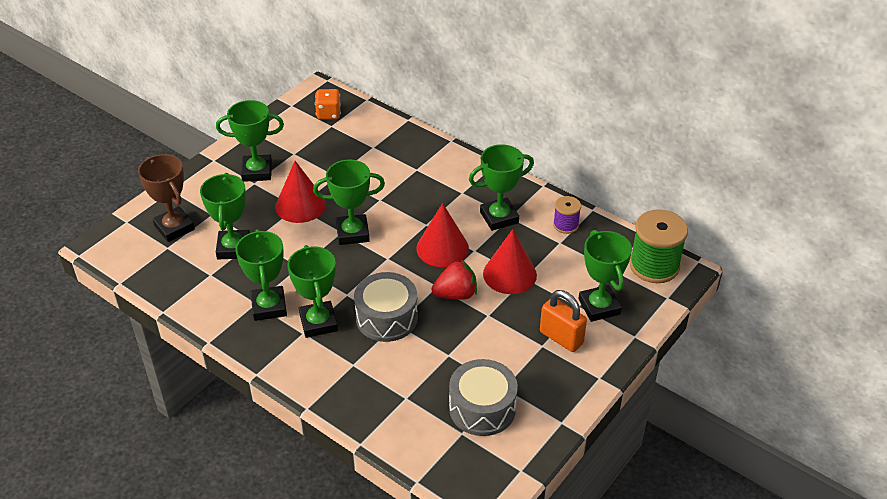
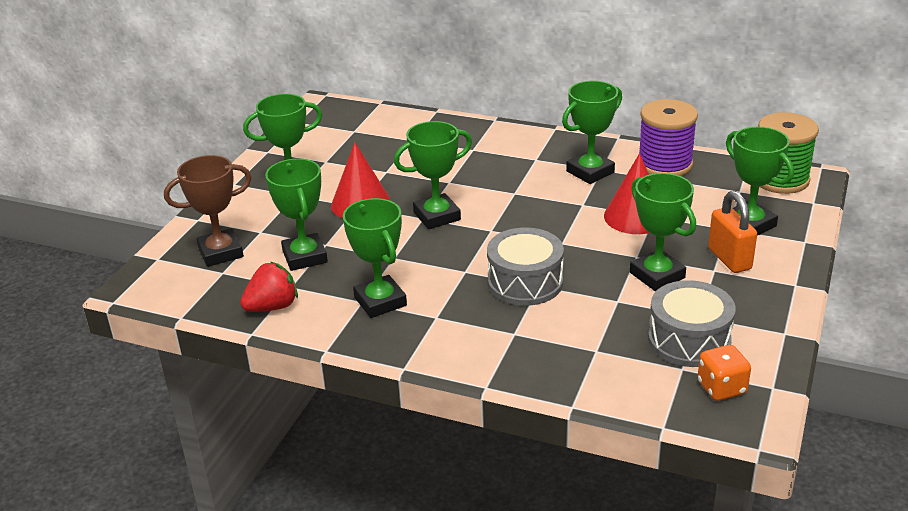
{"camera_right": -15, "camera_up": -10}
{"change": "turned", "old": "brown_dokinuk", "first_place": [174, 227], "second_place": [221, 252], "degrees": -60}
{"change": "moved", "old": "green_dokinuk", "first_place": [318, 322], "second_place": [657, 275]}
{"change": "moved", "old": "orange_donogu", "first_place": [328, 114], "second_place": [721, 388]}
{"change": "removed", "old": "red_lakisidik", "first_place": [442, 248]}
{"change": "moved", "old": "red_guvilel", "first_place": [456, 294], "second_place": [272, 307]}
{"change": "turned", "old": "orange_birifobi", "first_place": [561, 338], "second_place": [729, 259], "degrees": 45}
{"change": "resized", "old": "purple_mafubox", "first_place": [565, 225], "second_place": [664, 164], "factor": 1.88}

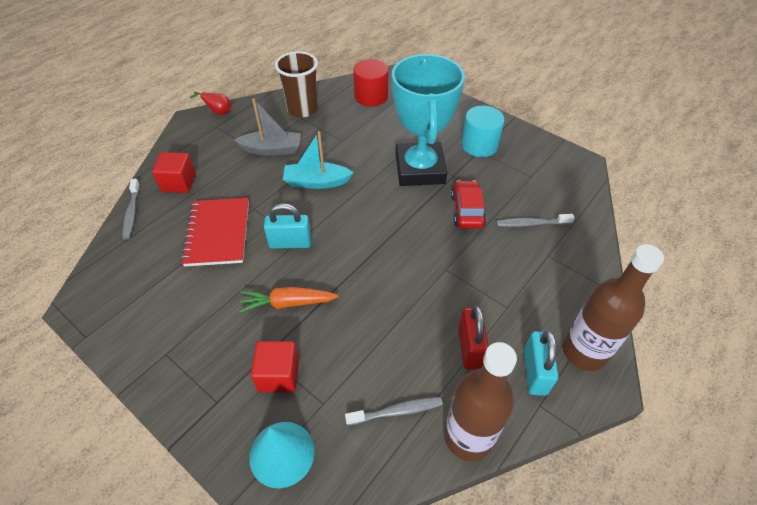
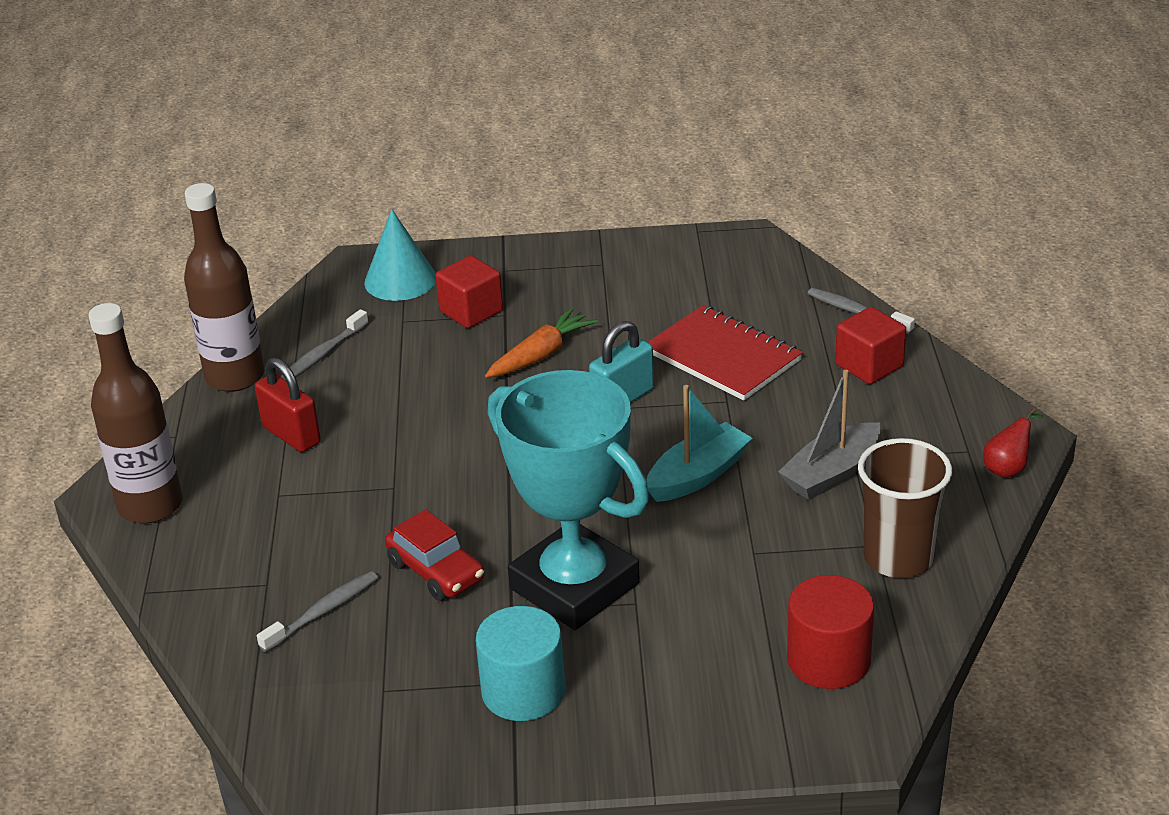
{"camera_right": 140, "camera_up": -15}
{"change": "removed", "old": "turquoise_birifobi", "first_place": [534, 372]}

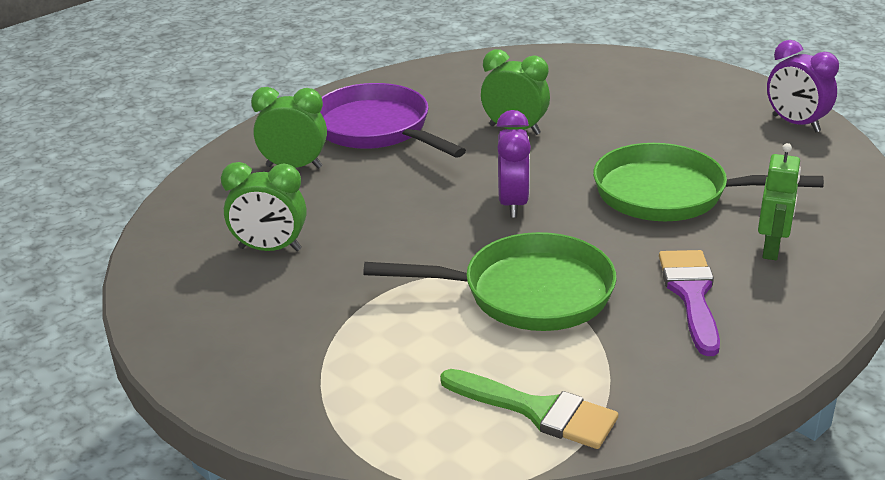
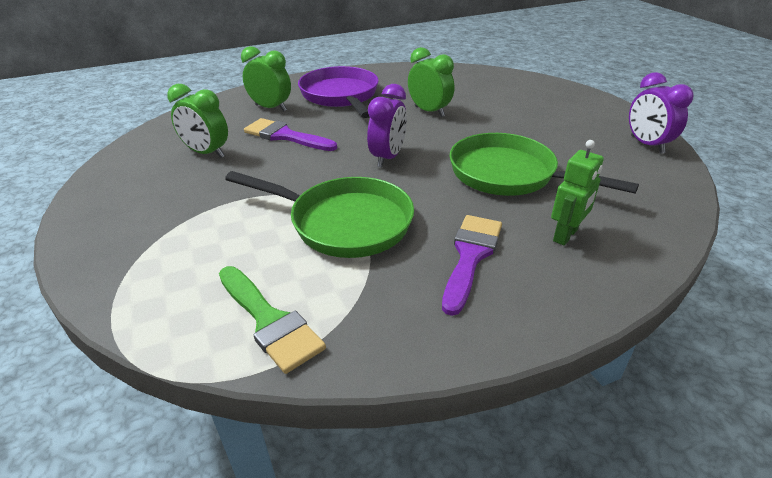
{"camera_right": 20, "camera_up": 5}
{"change": "added", "new": "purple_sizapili", "second_place": [285, 136]}

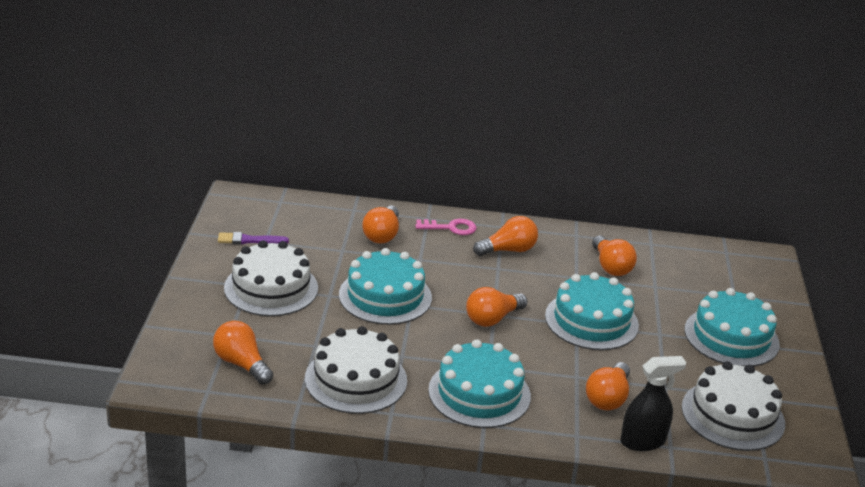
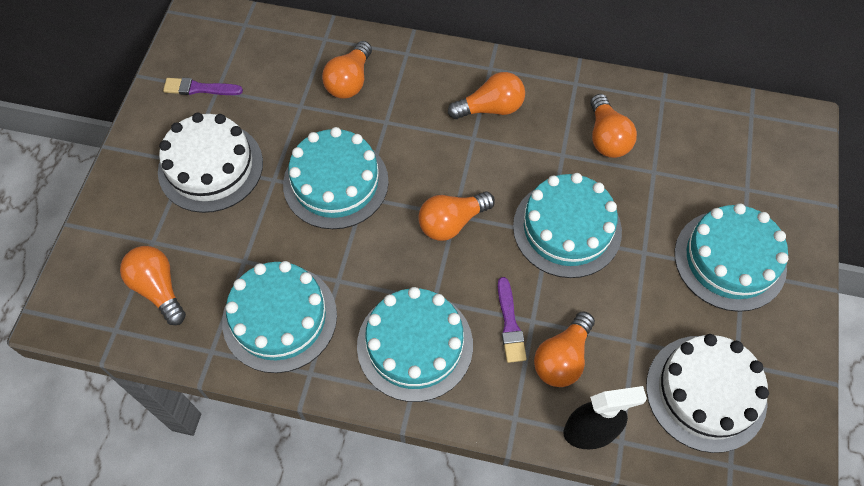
{"camera_right": 10, "camera_up": 30}
{"change": "recoloured", "old": "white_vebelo", "new": "turquoise_vebelo", "first_place": [356, 379], "second_place": [279, 318]}
{"change": "removed", "old": "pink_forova", "first_place": [451, 228]}
{"change": "added", "new": "purple_sizapili", "second_place": [510, 324]}

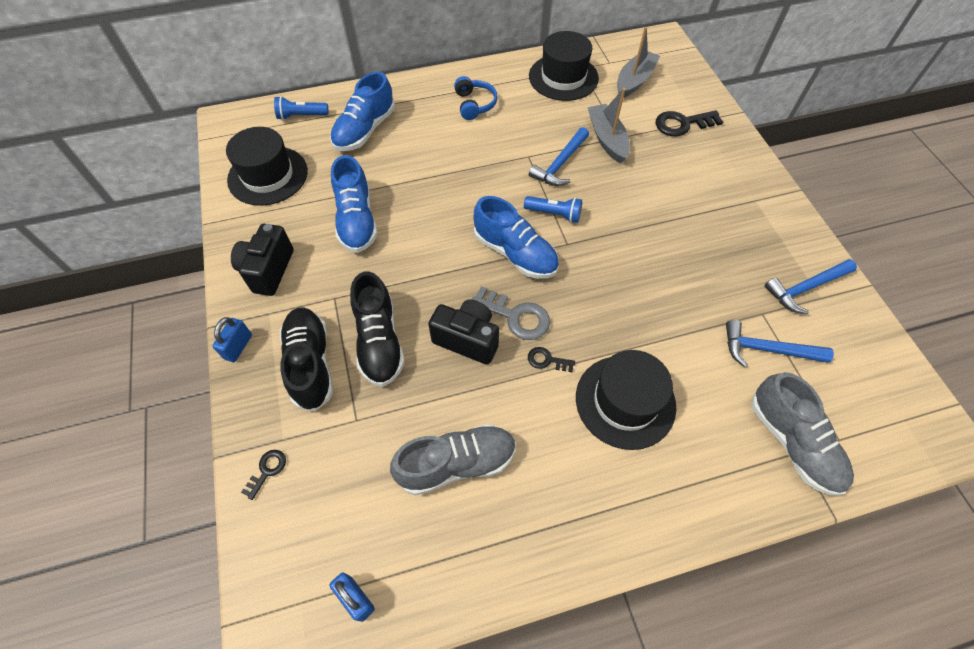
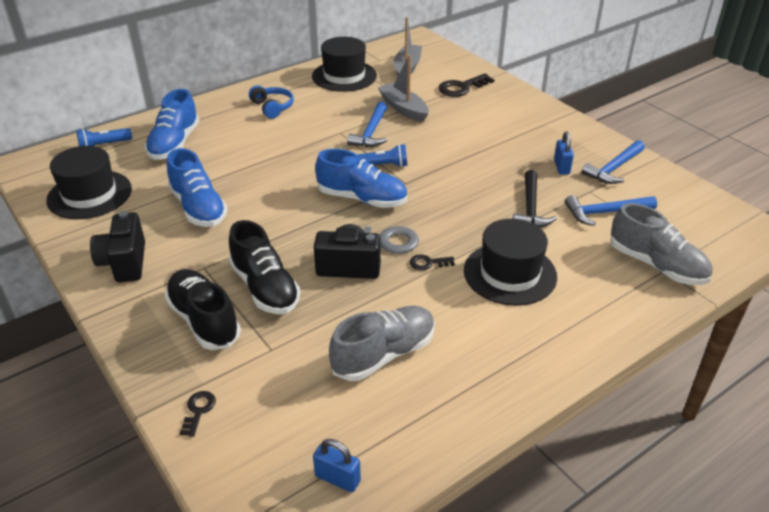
{"camera_right": -20, "camera_up": -20}
{"change": "moved", "old": "blue_birifobi", "first_place": [238, 347], "second_place": [561, 167]}
{"change": "added", "new": "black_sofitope", "second_place": [530, 208]}

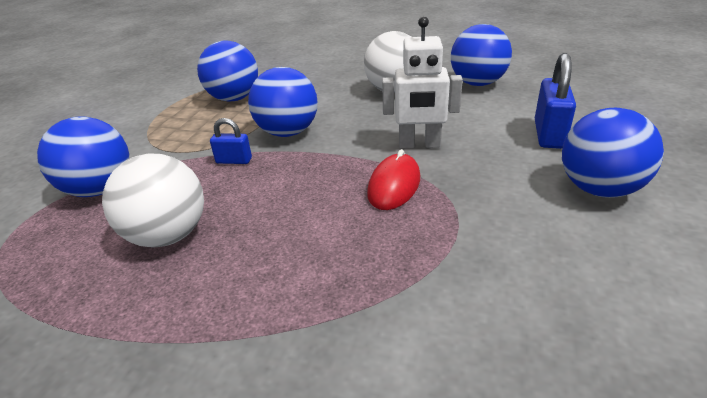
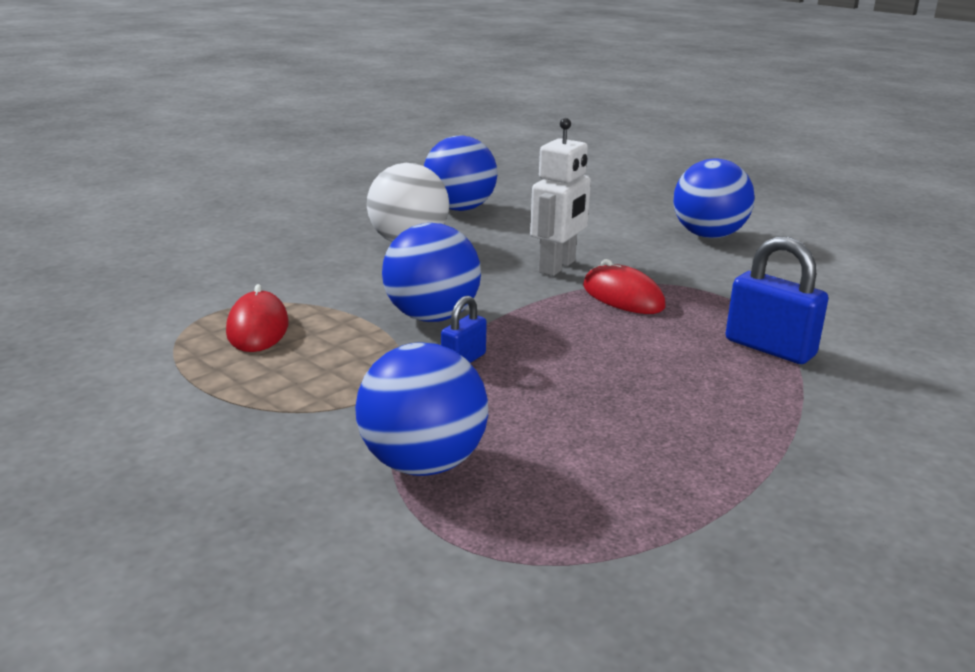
{"camera_right": -65, "camera_up": -10}
{"change": "removed", "old": "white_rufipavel", "first_place": [168, 235]}
{"change": "replaced", "old": "blue_rufipavel", "new": "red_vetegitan", "first_place": [234, 98], "second_place": [257, 328]}
{"change": "moved", "old": "blue_birifobi", "first_place": [548, 134], "second_place": [769, 348]}

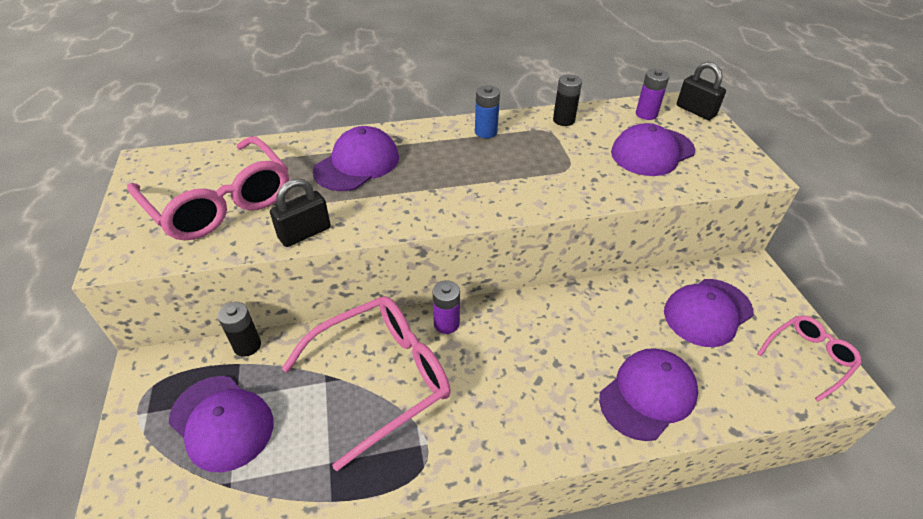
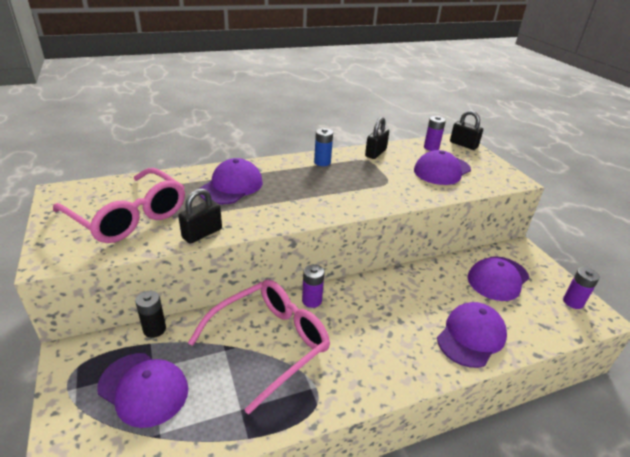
{"camera_right": -10, "camera_up": -10}
{"change": "replaced", "old": "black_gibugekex", "new": "black_birifobi", "first_place": [563, 120], "second_place": [375, 153]}
{"change": "replaced", "old": "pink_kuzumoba", "new": "purple_gibugekex", "first_place": [808, 358], "second_place": [573, 302]}

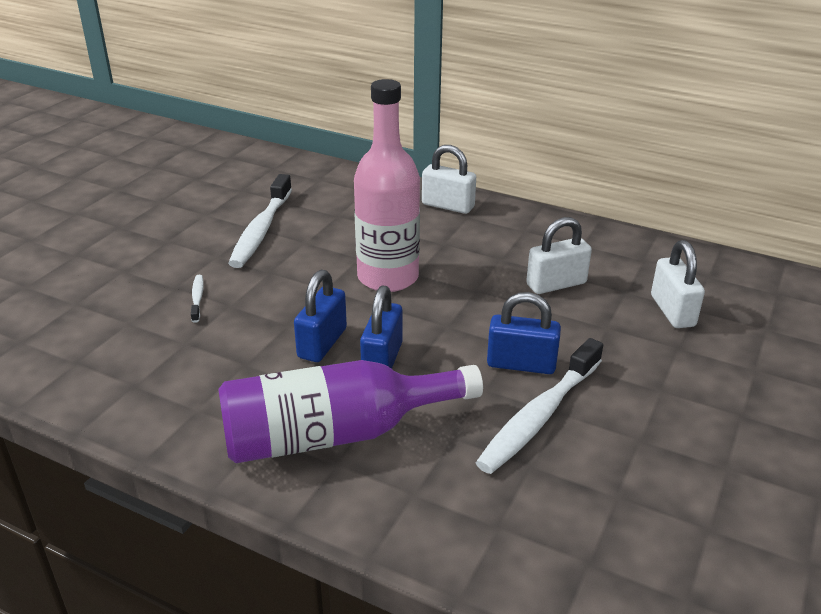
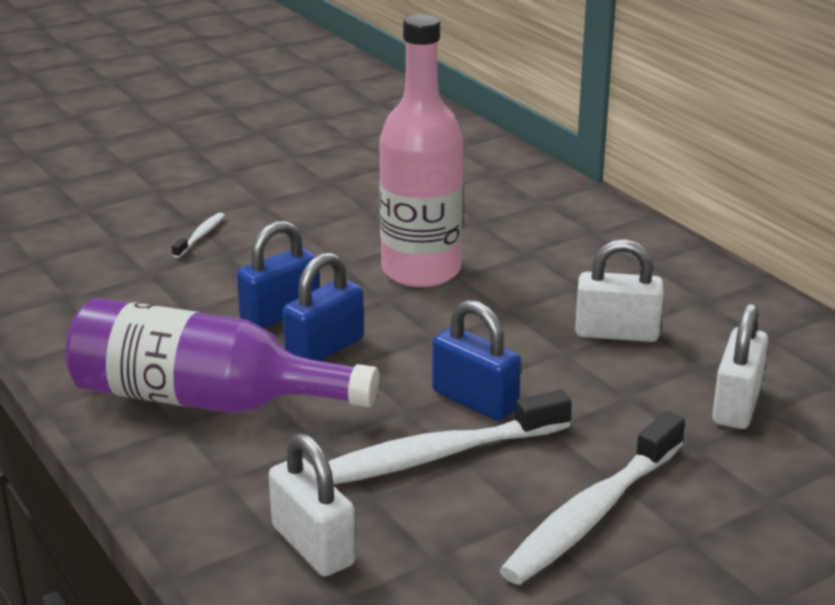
{"camera_right": 30, "camera_up": -5}
{"change": "moved", "old": "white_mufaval", "first_place": [261, 230], "second_place": [591, 514]}
{"change": "moved", "old": "white_birifobi", "first_place": [448, 206], "second_place": [313, 546]}

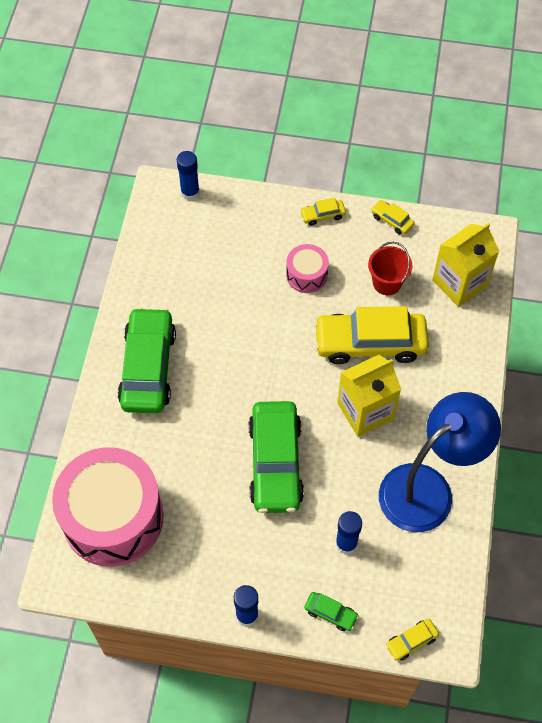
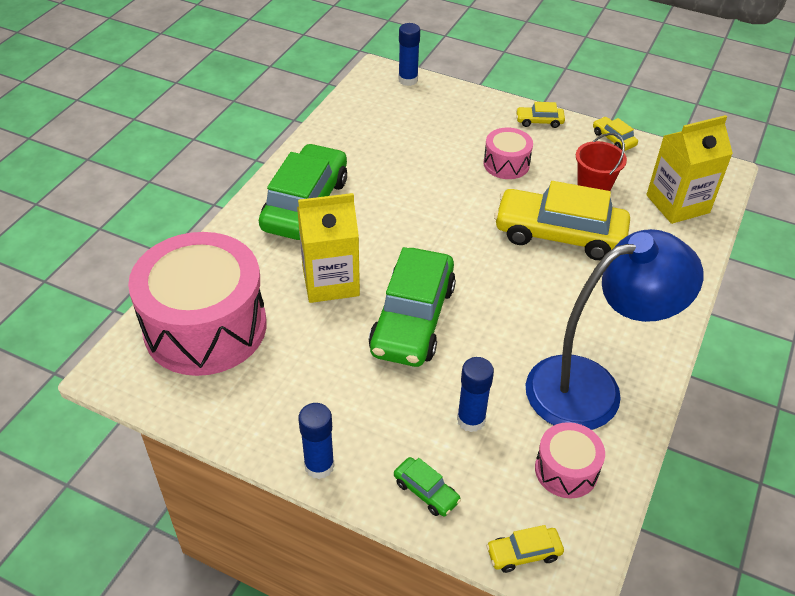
{"camera_right": 15, "camera_up": -15}
{"change": "moved", "old": "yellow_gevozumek", "first_place": [365, 411], "second_place": [330, 281]}
{"change": "added", "new": "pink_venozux", "second_place": [566, 470]}

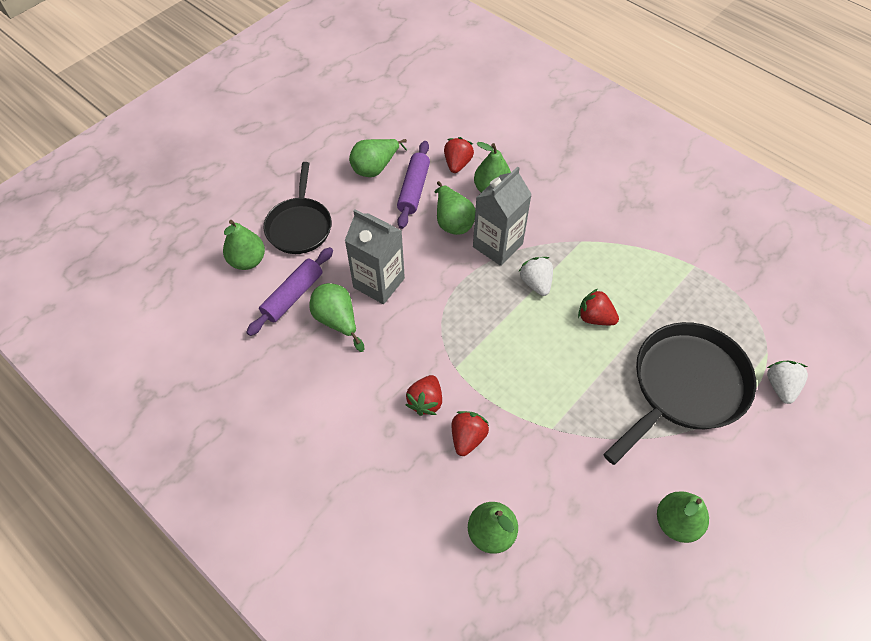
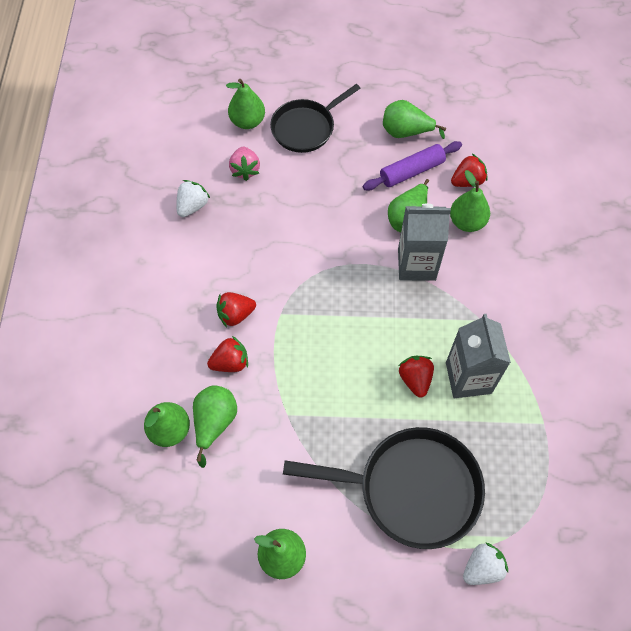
{"camera_right": 50, "camera_up": 5}
{"change": "replaced", "old": "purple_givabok", "new": "pink_guvilel", "first_place": [293, 296], "second_place": [245, 170]}
{"change": "moved", "old": "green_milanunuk", "first_place": [337, 321], "second_place": [214, 423]}
{"change": "moved", "old": "grey_gevozumek", "first_place": [379, 283], "second_place": [468, 378]}
{"change": "moved", "old": "white_guvilel", "first_place": [536, 283], "second_place": [192, 206]}

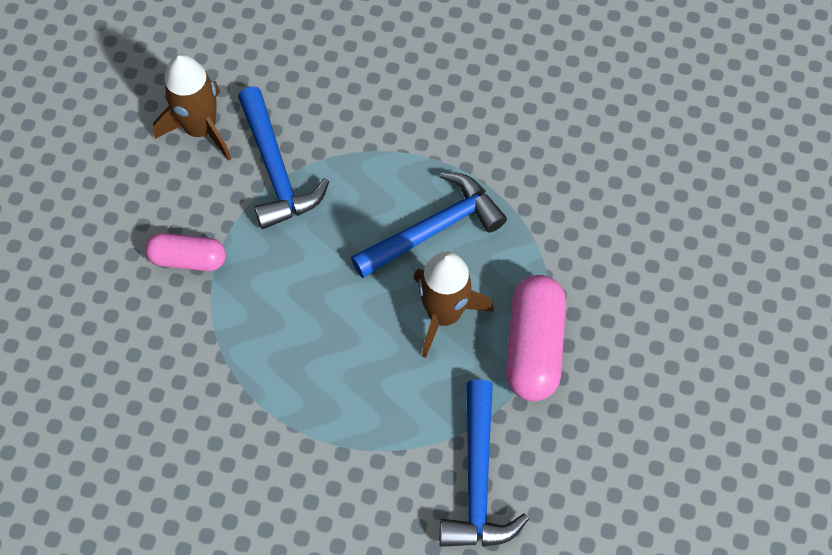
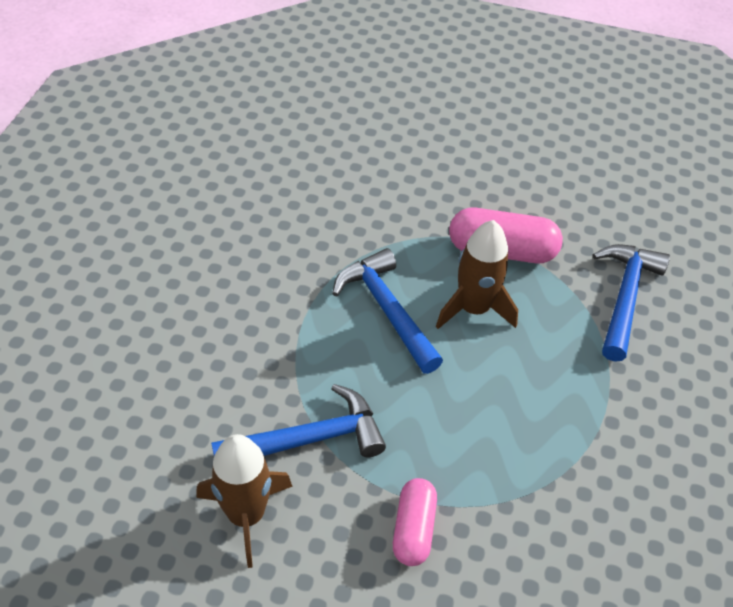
{"camera_right": -90, "camera_up": -15}
{"change": "turned", "old": "blue_sofitope", "first_place": [478, 480], "second_place": [624, 297], "degrees": -75}

